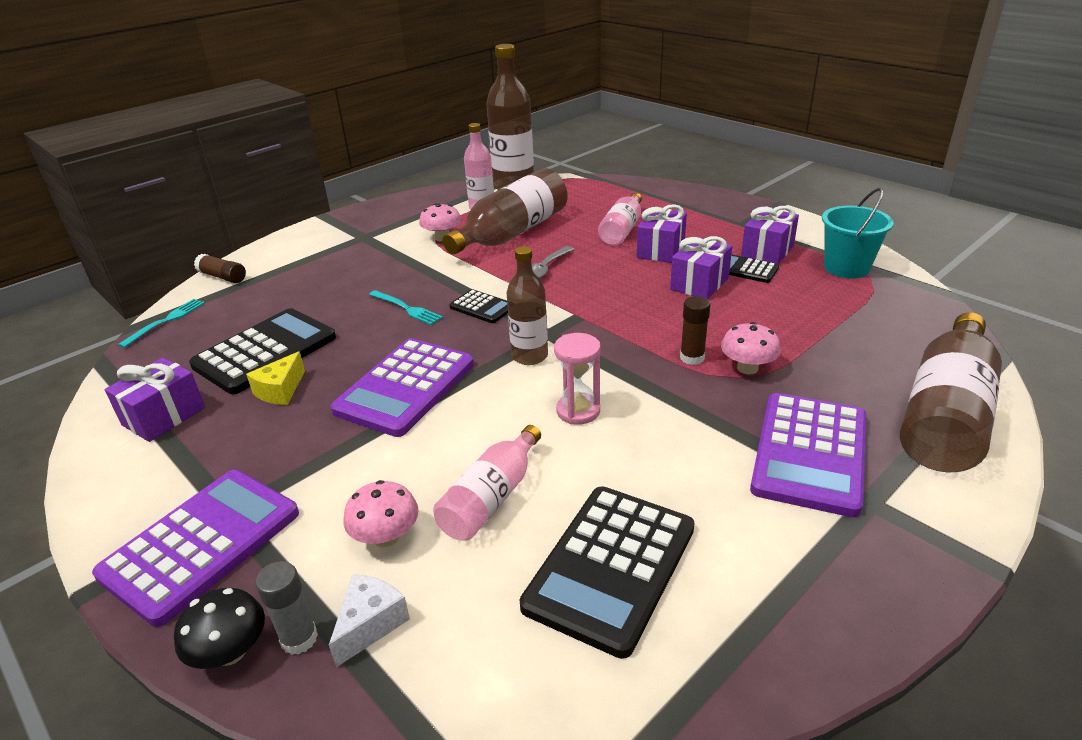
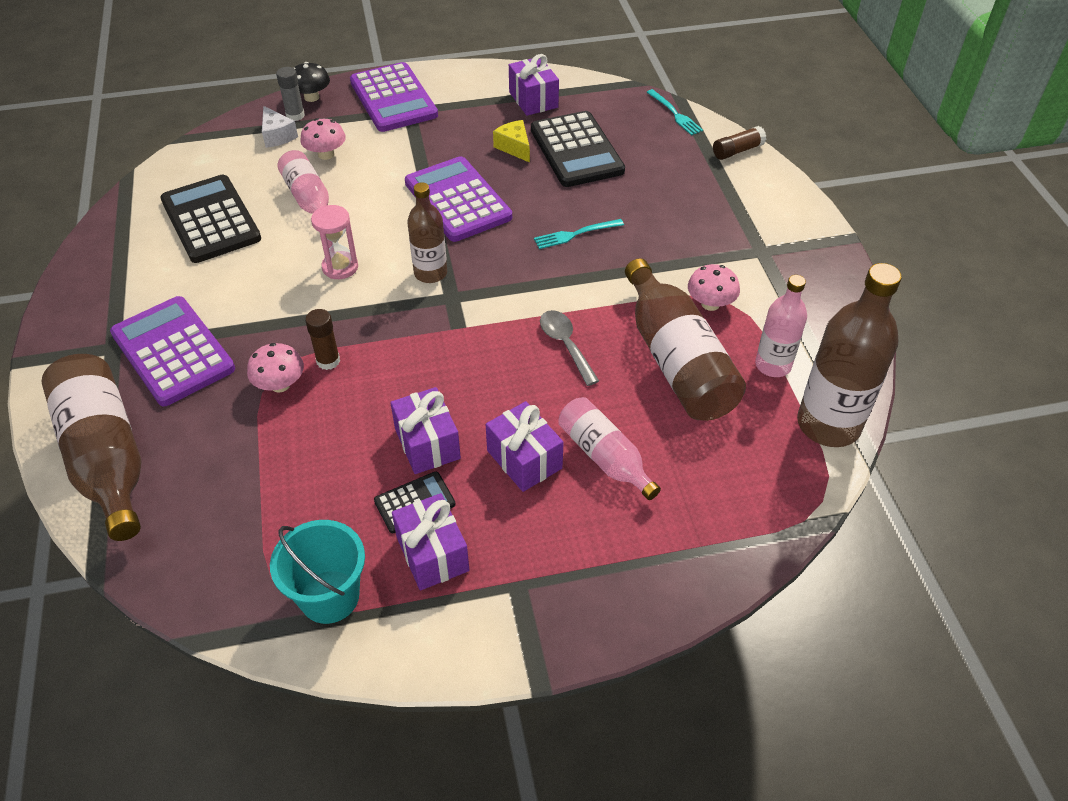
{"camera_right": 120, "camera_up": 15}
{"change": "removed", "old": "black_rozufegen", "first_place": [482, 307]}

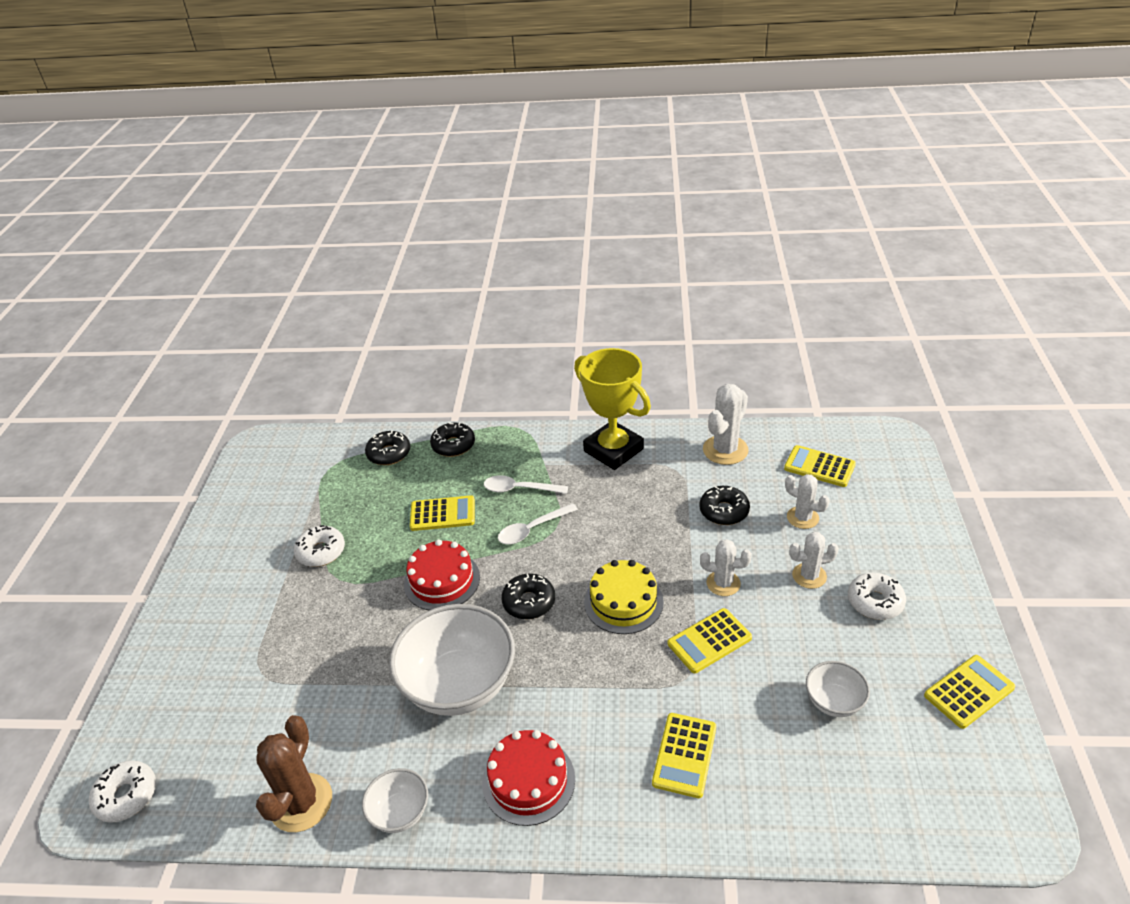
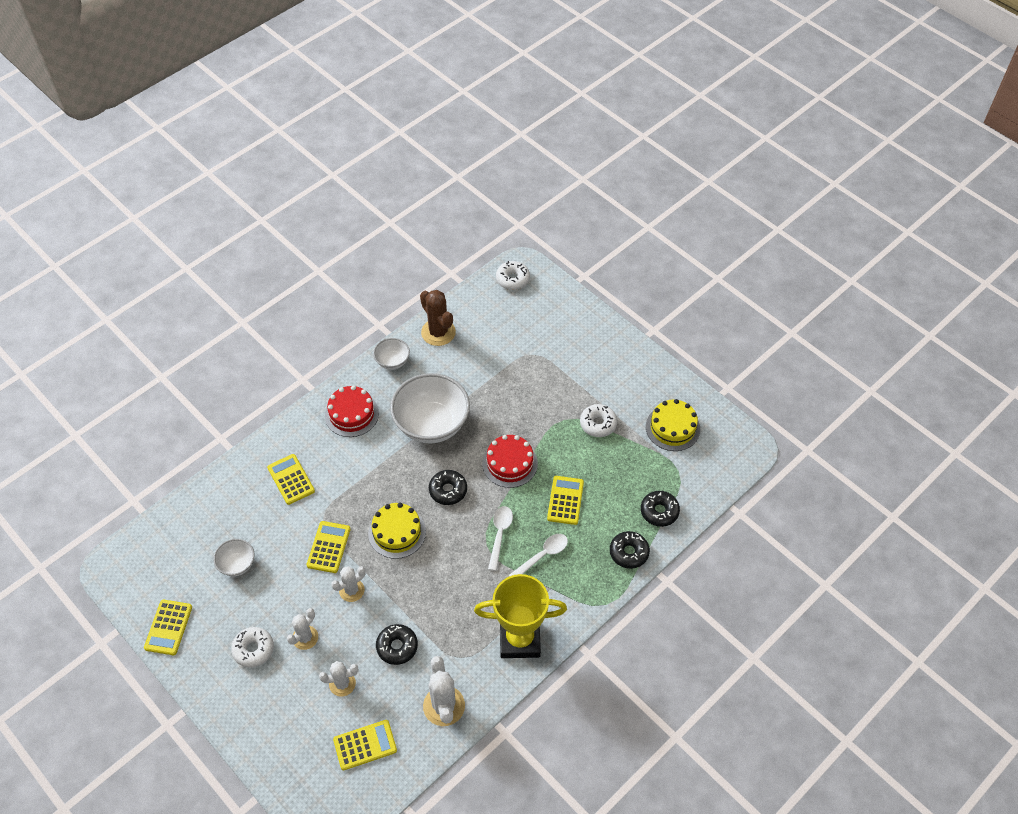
{"camera_right": 130, "camera_up": 15}
{"change": "turned", "old": "yellow_rozufegen", "first_place": [442, 514], "second_place": [565, 500], "degrees": 150}
{"change": "added", "new": "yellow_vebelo", "second_place": [672, 428]}

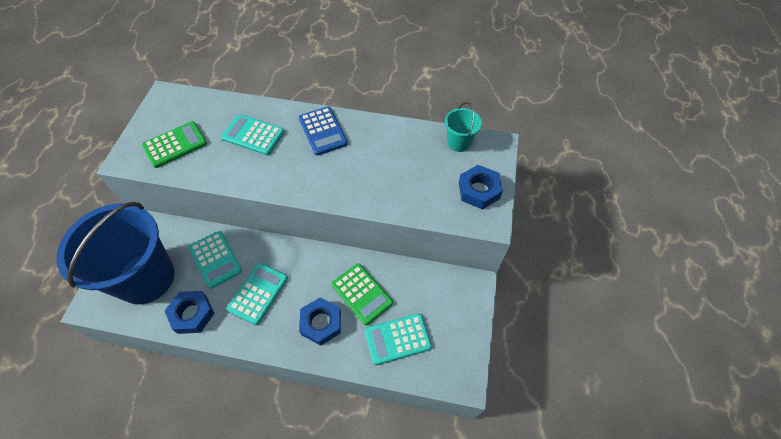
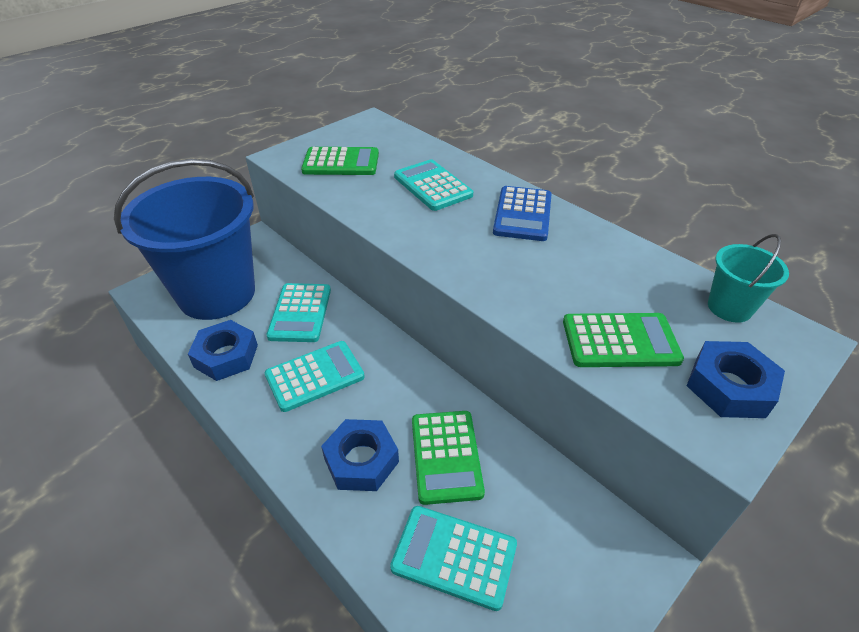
{"camera_right": 35, "camera_up": -15}
{"change": "added", "new": "green_rozufegen", "second_place": [620, 341]}

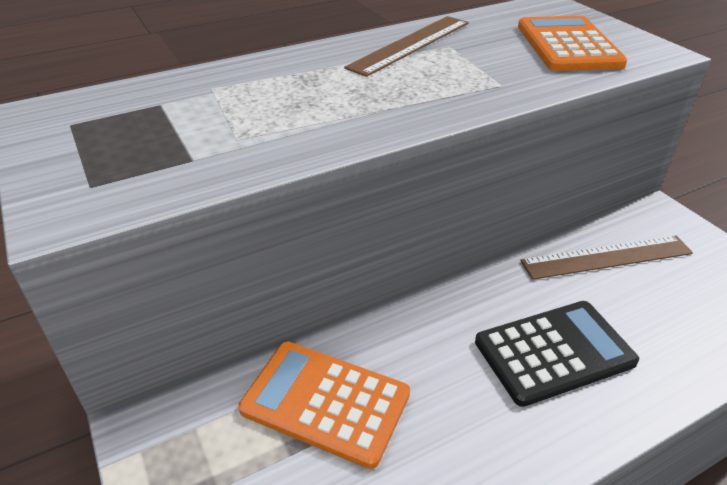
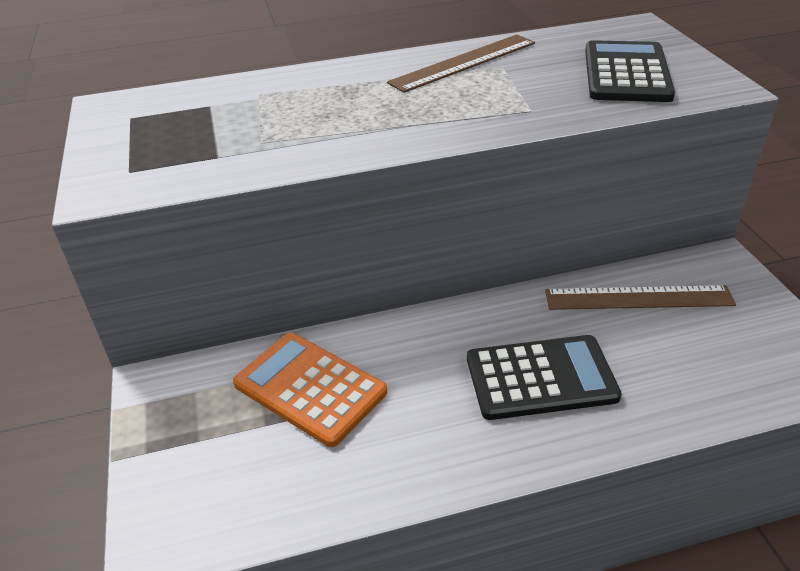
{"camera_right": 15, "camera_up": 0}
{"change": "recoloured", "old": "orange_rozufegen", "new": "black_rozufegen", "first_place": [568, 45], "second_place": [626, 73]}

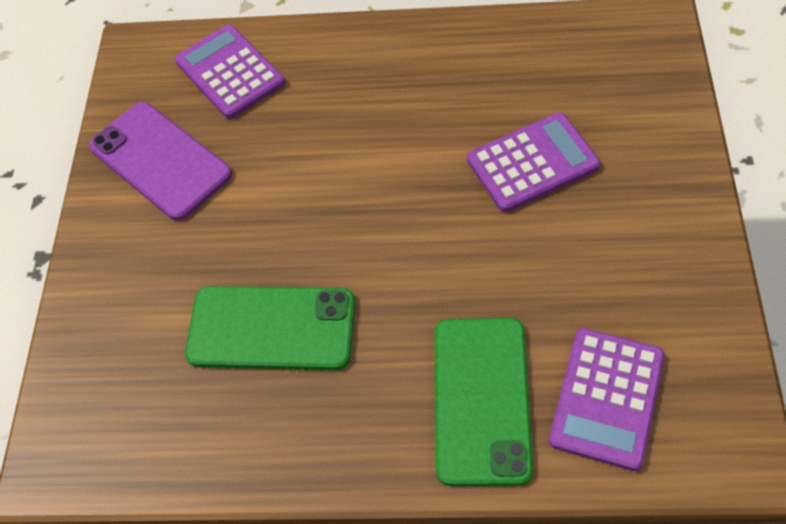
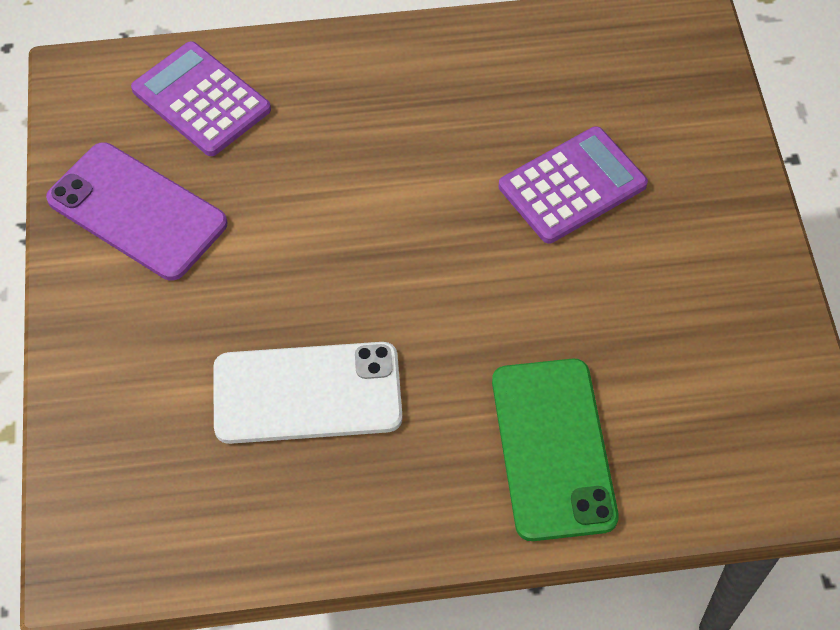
{"camera_right": -15, "camera_up": 0}
{"change": "recoloured", "old": "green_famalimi", "new": "white_famalimi", "first_place": [271, 328], "second_place": [307, 393]}
{"change": "removed", "old": "purple_rozufegen", "first_place": [607, 398]}

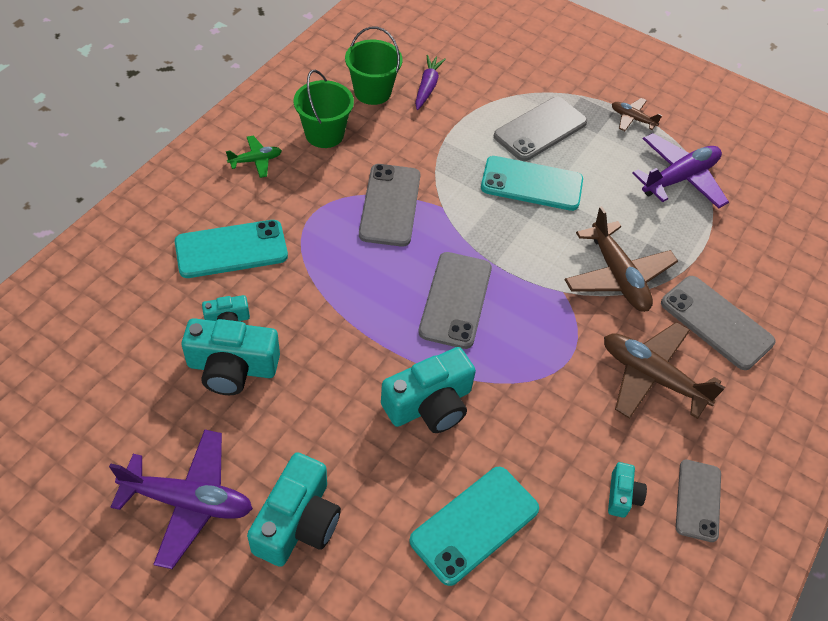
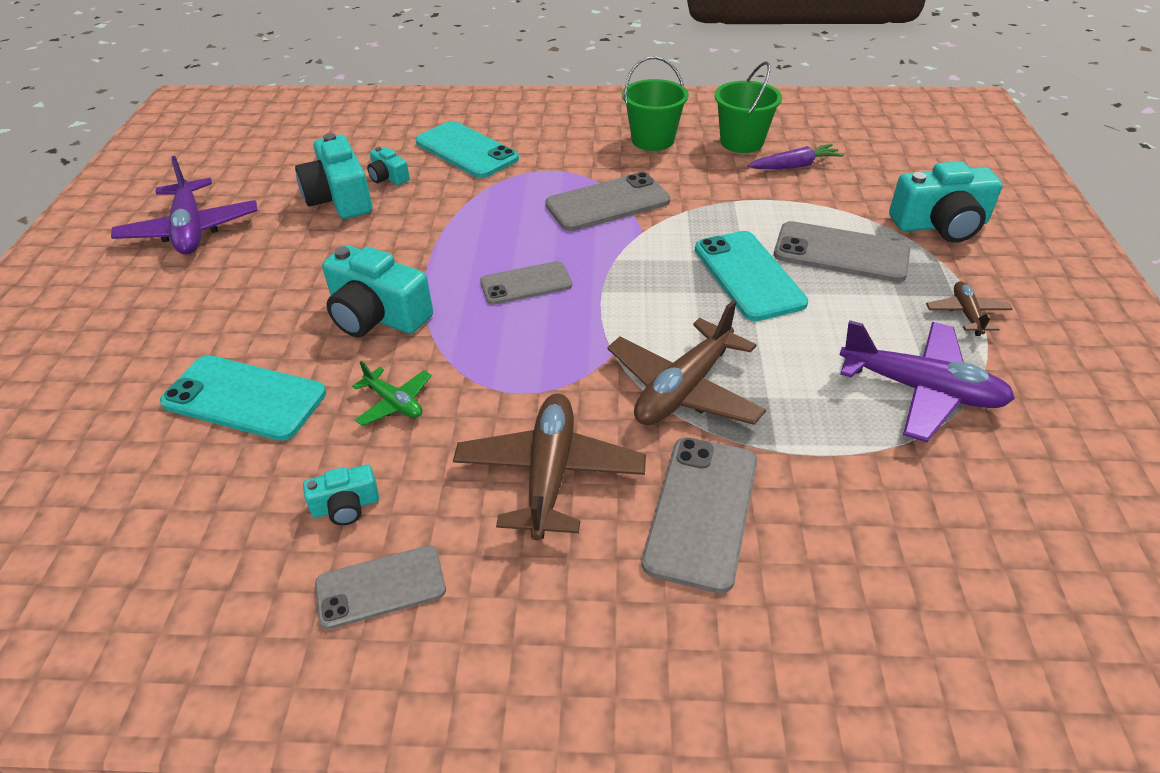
{"camera_right": 65, "camera_up": -10}
{"change": "moved", "old": "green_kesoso", "first_place": [256, 160], "second_place": [394, 403]}
{"change": "moved", "old": "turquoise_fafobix", "first_place": [297, 522], "second_place": [940, 225]}
{"change": "resized", "old": "grey_famalimi", "first_place": [455, 300], "second_place": [526, 284], "factor": 0.66}

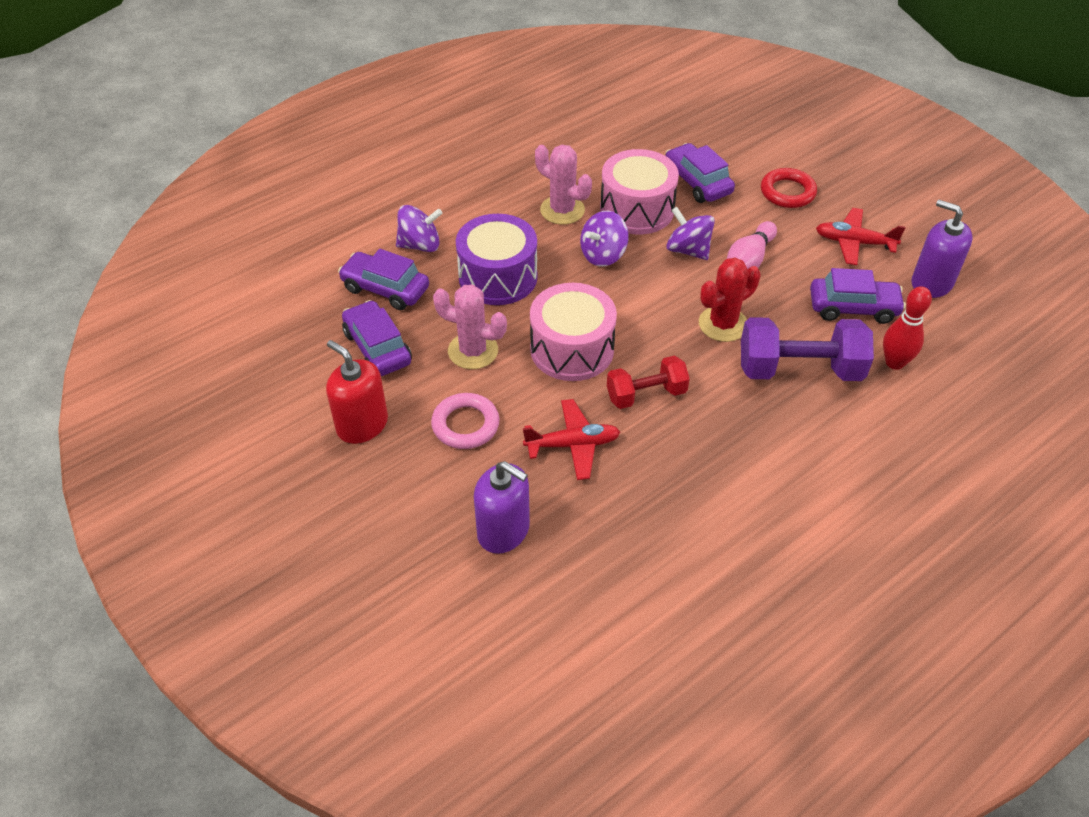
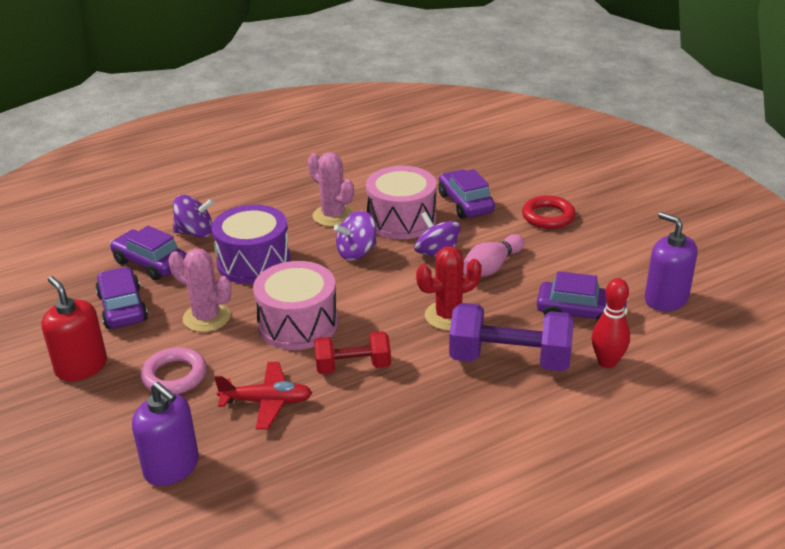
{"camera_right": 10, "camera_up": -15}
{"change": "removed", "old": "red_kesoso", "first_place": [854, 243]}

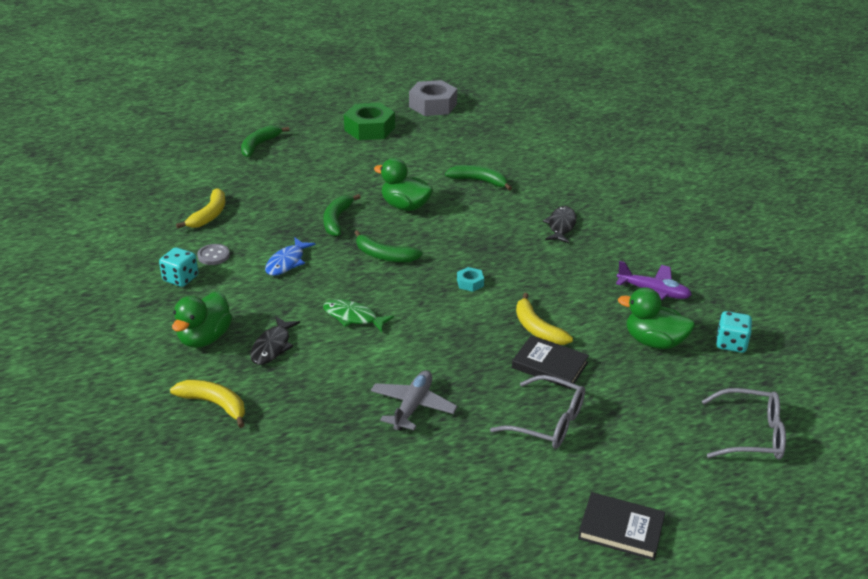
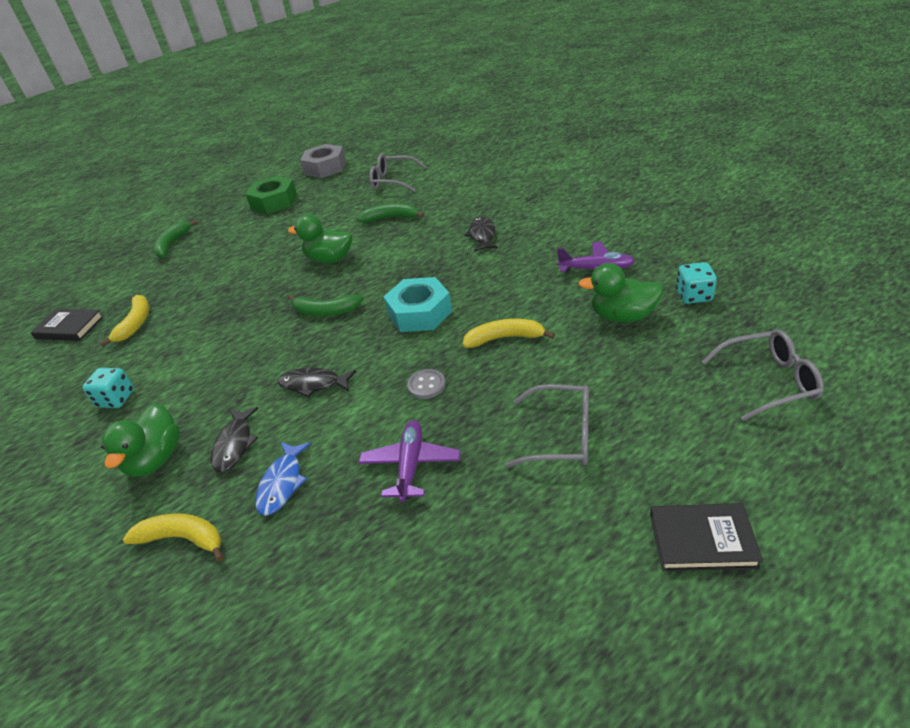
{"camera_right": -10, "camera_up": 5}
{"change": "moved", "old": "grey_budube", "first_place": [213, 256], "second_place": [426, 385]}
{"change": "moved", "old": "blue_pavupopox", "first_place": [287, 262], "second_place": [282, 483]}
{"change": "removed", "old": "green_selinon", "first_place": [337, 220]}
{"change": "recoloured", "old": "green_pavupopox", "new": "black_pavupopox", "first_place": [353, 317], "second_place": [313, 384]}
{"change": "recoloured", "old": "grey_kesoso", "new": "purple_kesoso", "first_place": [413, 406], "second_place": [411, 465]}
{"change": "resized", "old": "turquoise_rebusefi", "first_place": [470, 283], "second_place": [419, 313], "factor": 2.23}
{"change": "moved", "old": "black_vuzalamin", "first_place": [549, 365], "second_place": [69, 327]}
{"change": "turned", "old": "yellow_selinon", "first_place": [537, 329], "second_place": [504, 338], "degrees": 135}
{"change": "added", "new": "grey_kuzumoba", "second_place": [392, 181]}

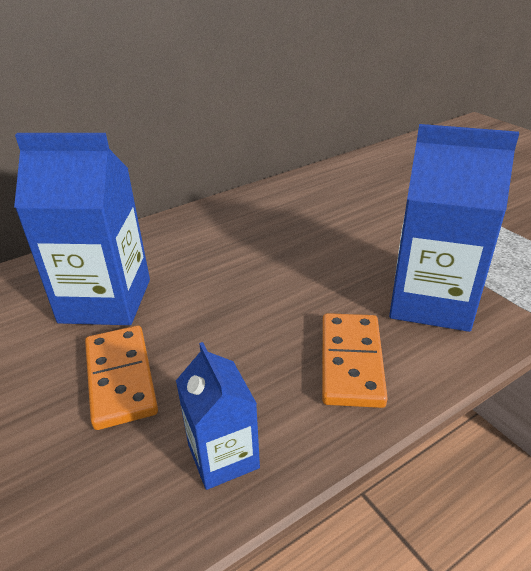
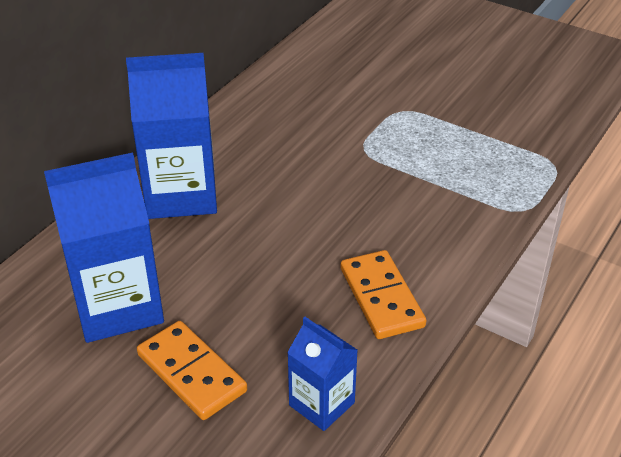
{"camera_right": -25, "camera_up": 5}
{"change": "moved", "old": "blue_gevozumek", "first_place": [431, 301], "second_place": [181, 194]}

